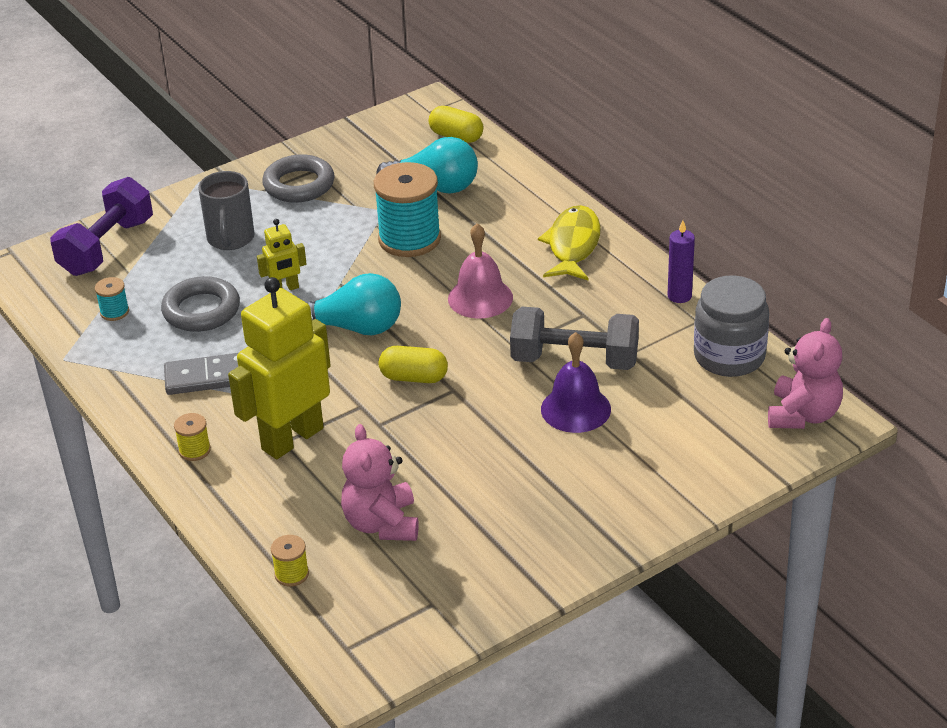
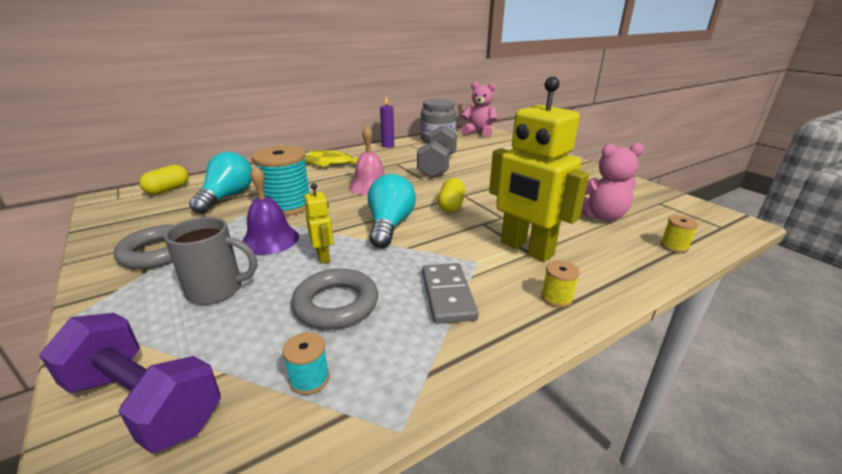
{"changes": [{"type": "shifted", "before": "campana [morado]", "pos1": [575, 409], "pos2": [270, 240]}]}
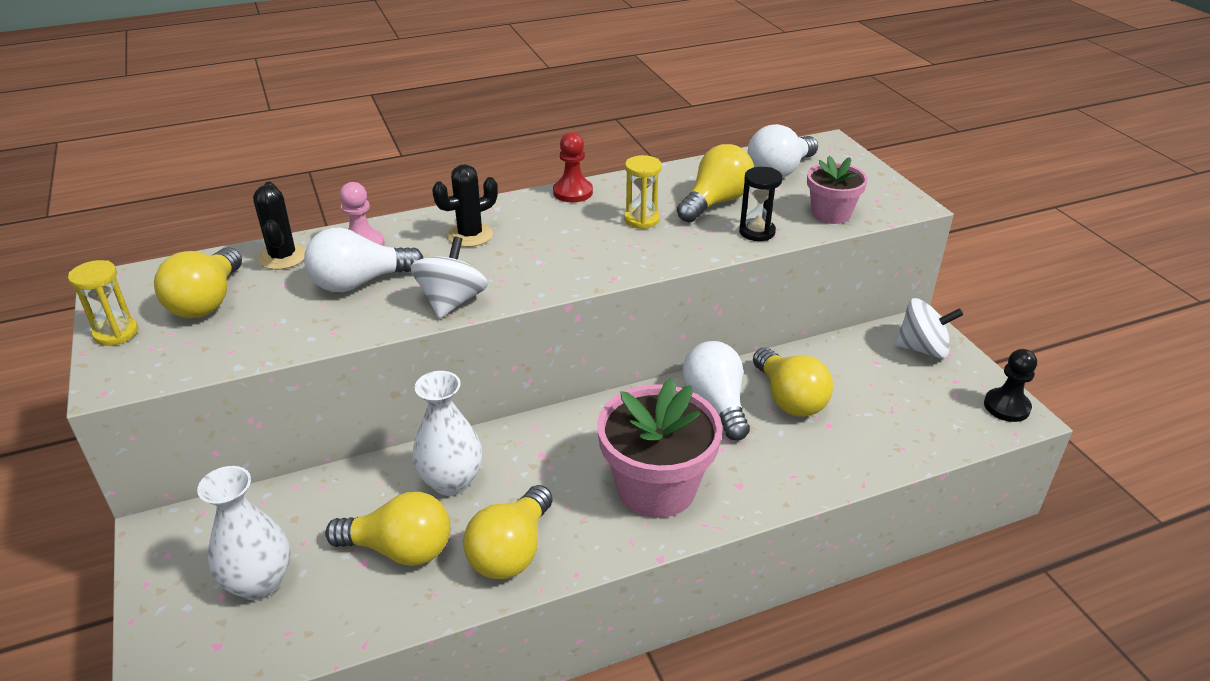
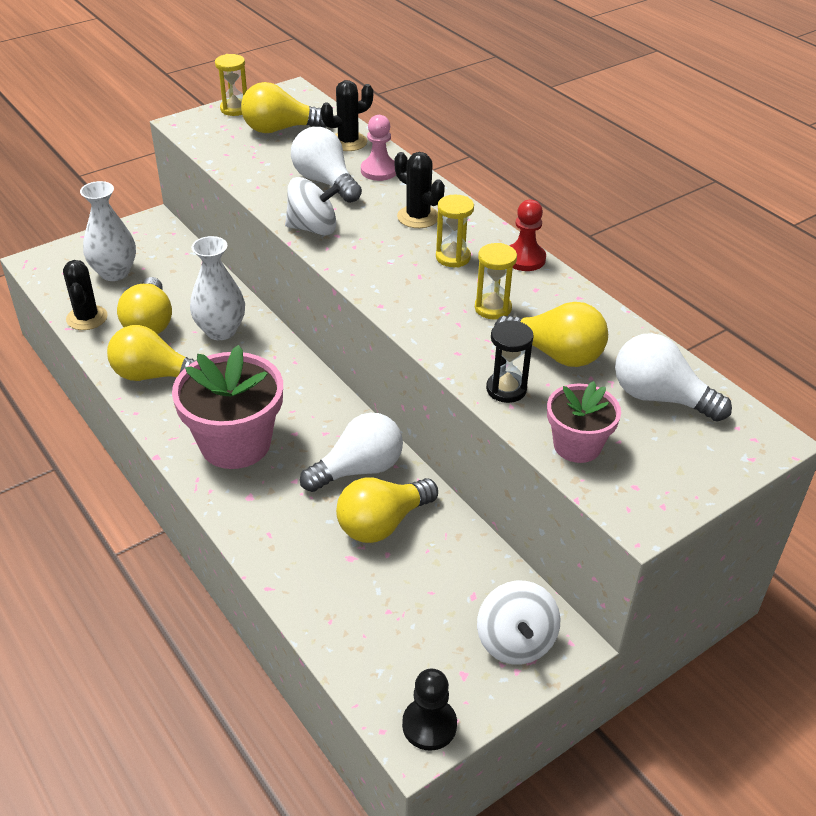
{"changes": [{"type": "new", "after": "cactus [negro]", "pos2": [87, 318]}, {"type": "new", "after": "reloj de arena [amarillo]", "pos2": [453, 257]}]}
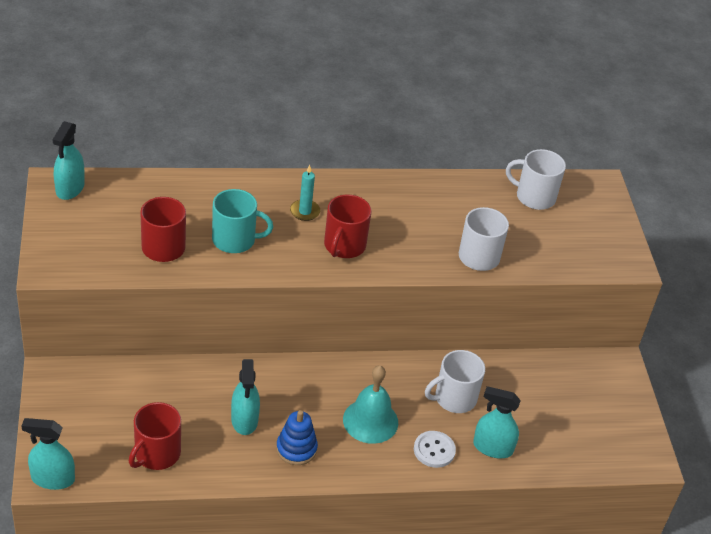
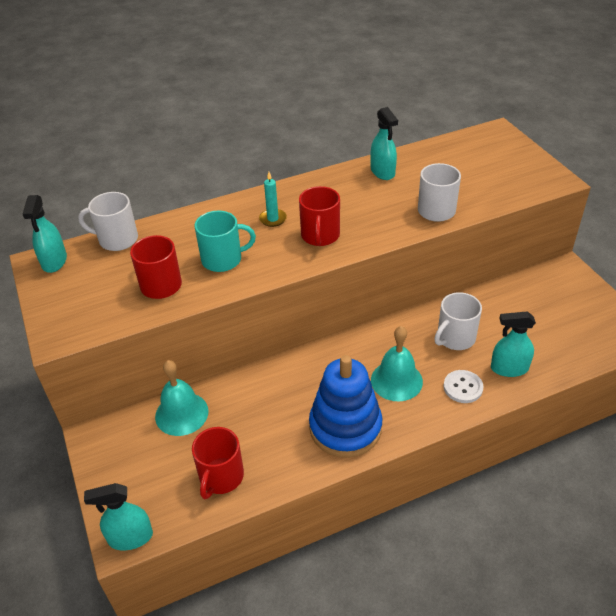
{"changes": [{"type": "shifted", "before": "taza [blanco]", "pos1": [534, 197], "pos2": [117, 239]}, {"type": "new", "after": "campana [turquesa]", "pos2": [181, 413]}, {"type": "scaled", "before": "juguete apilable [azul]", "pos1": [296, 449], "pos2": [345, 427], "scale": 1.86}, {"type": "shifted", "before": "pulverizador [turquesa]", "pos1": [244, 420], "pos2": [382, 172]}]}
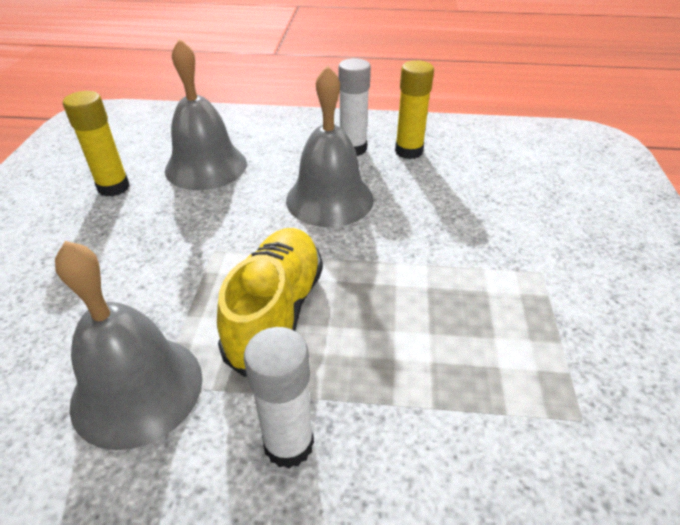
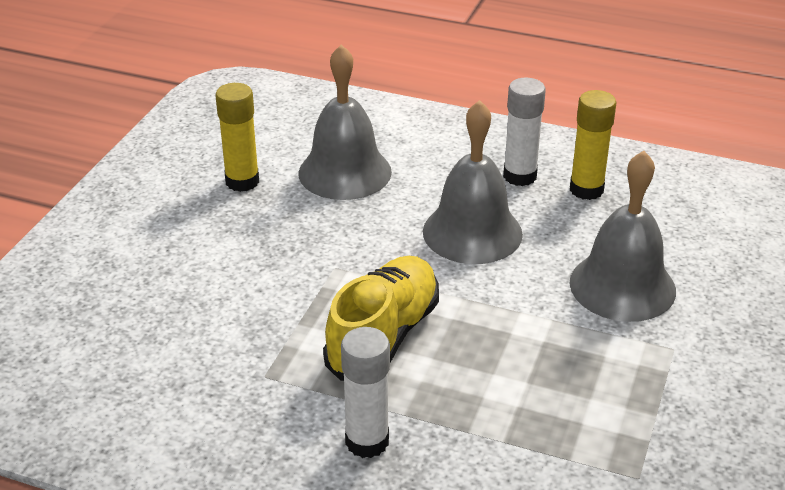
{"changes": [{"type": "shifted", "before": "campana [gris]", "pos1": [137, 389], "pos2": [622, 286]}]}
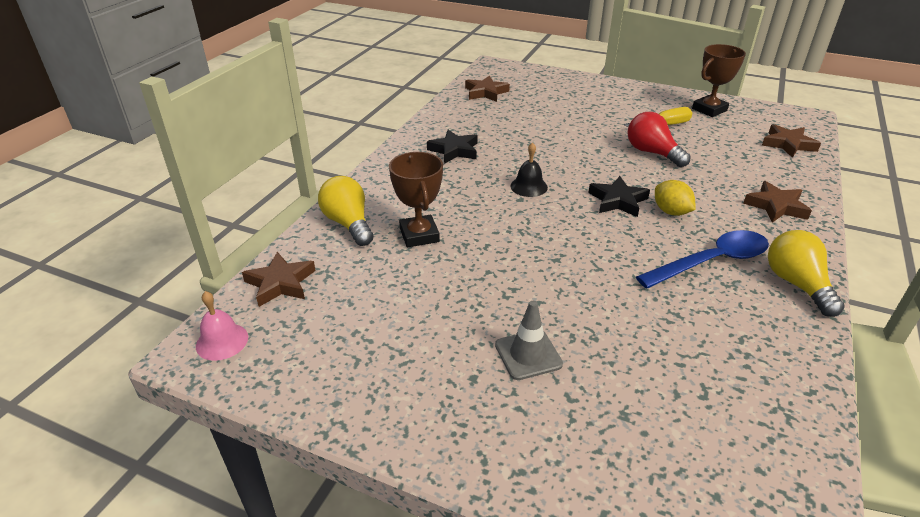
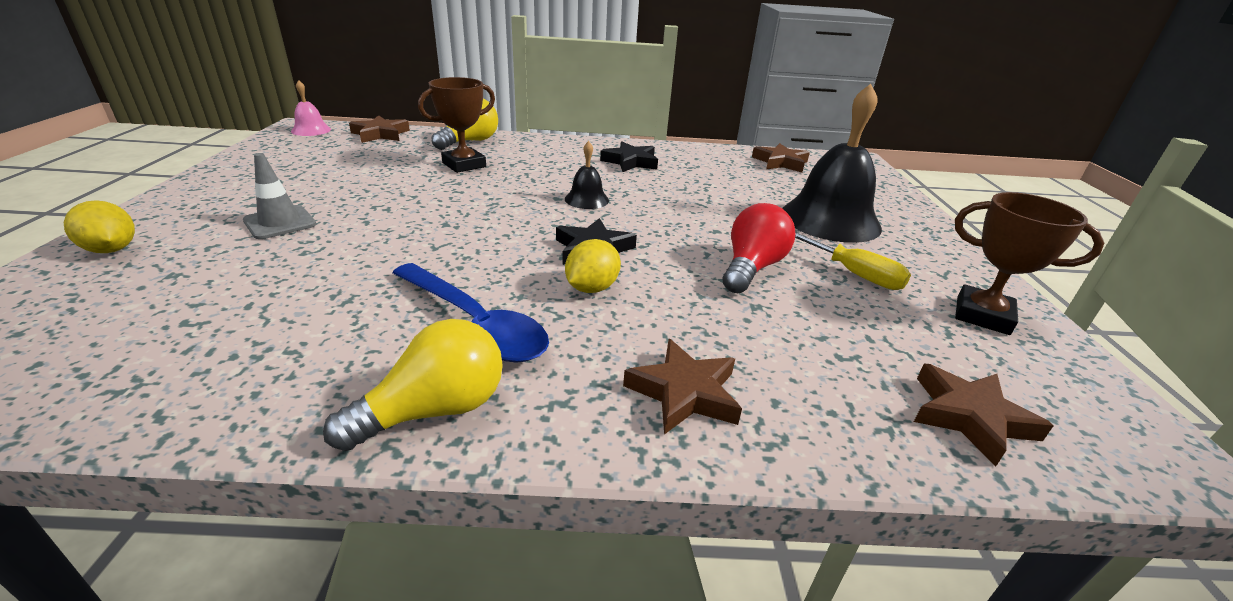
{"changes": [{"type": "new", "after": "limón [amarillo]", "pos2": [112, 250]}, {"type": "new", "after": "campana [negro]", "pos2": [830, 219]}]}
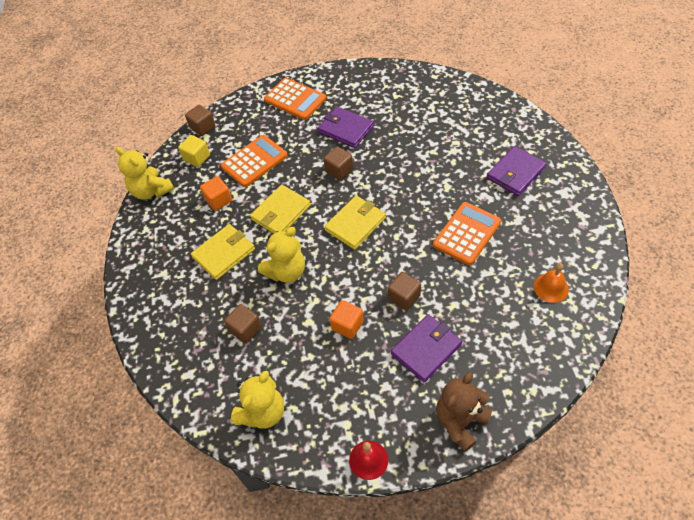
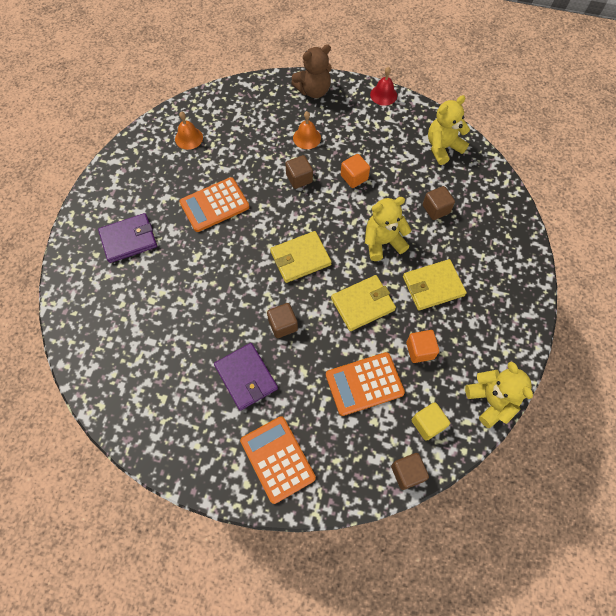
{"changes": [{"type": "swapped", "before": "cartera [morado]", "after": "campana [naranja]", "pos1": [426, 349], "pos2": [307, 138]}]}
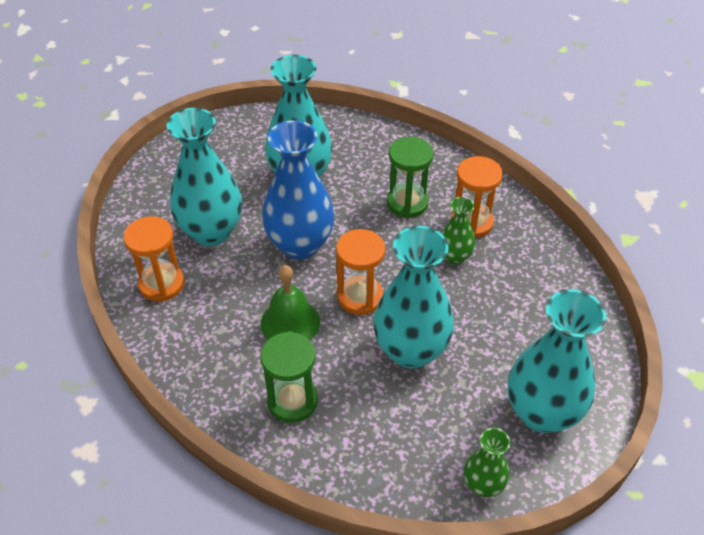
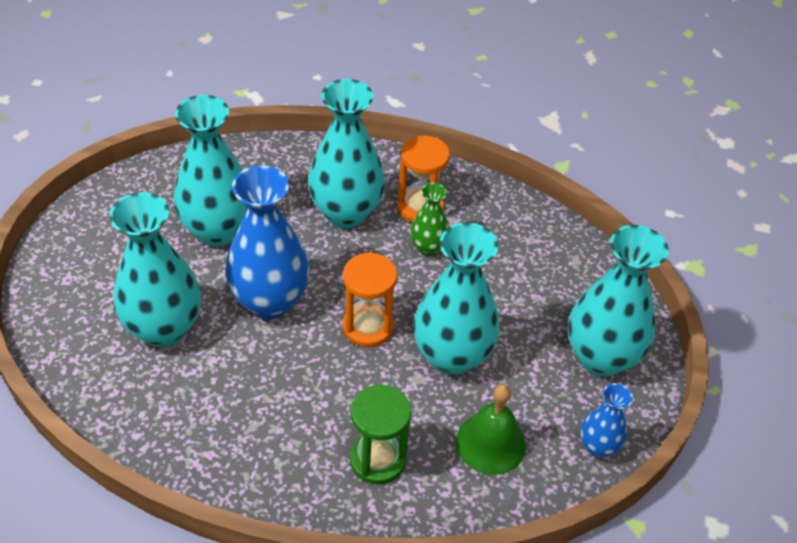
{"changes": [{"type": "swapped", "before": "reloj de arena [verde]", "after": "florero [turquesa]", "pos1": [407, 203], "pos2": [346, 213]}, {"type": "shifted", "before": "campana [verde]", "pos1": [290, 322], "pos2": [490, 443]}, {"type": "repainted", "before": "florero [verde]", "after": "florero [azul]", "pos1": [483, 485], "pos2": [598, 446]}, {"type": "gone", "before": "reloj de arena [naranja]", "pos1": [161, 284]}]}
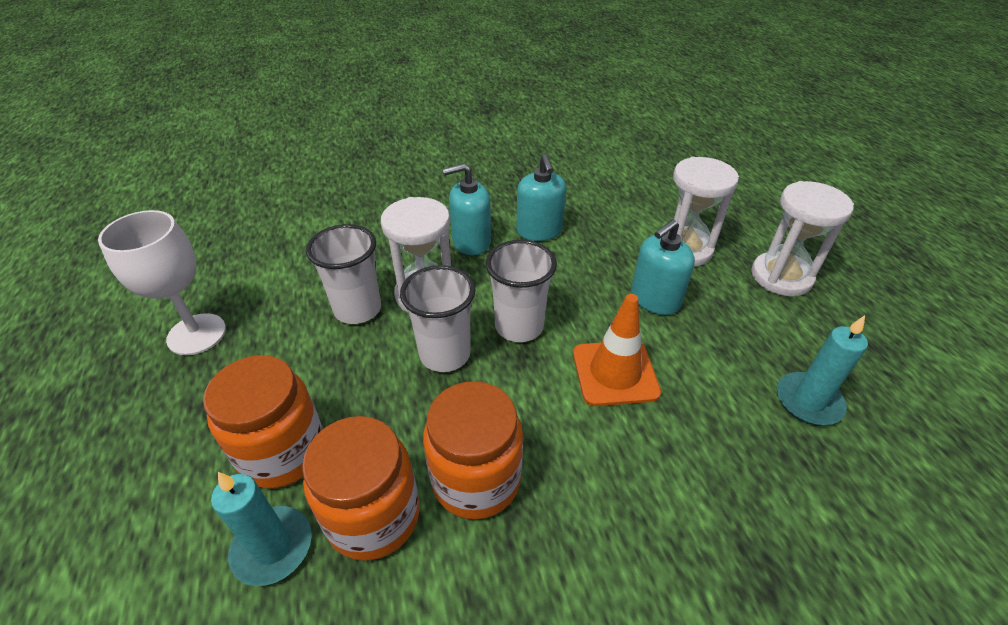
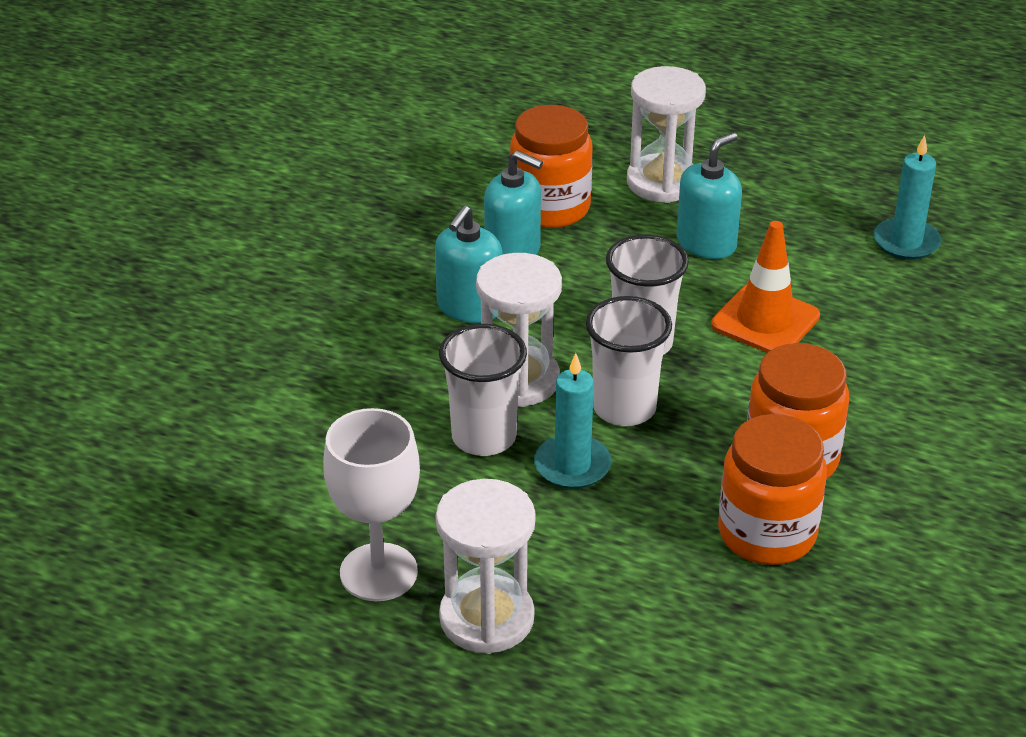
{"changes": [{"type": "shifted", "before": "reloj de arena [blanco]", "pos1": [781, 277], "pos2": [486, 618]}, {"type": "shifted", "before": "tarro [naranja]", "pos1": [283, 452], "pos2": [550, 208]}, {"type": "shifted", "before": "vela [turquesa]", "pos1": [272, 547], "pos2": [572, 465]}, {"type": "rotated", "before": "dispensador de jabón [turquesa]", "pos1": [655, 299], "pos2": [706, 243], "turn": -135}]}
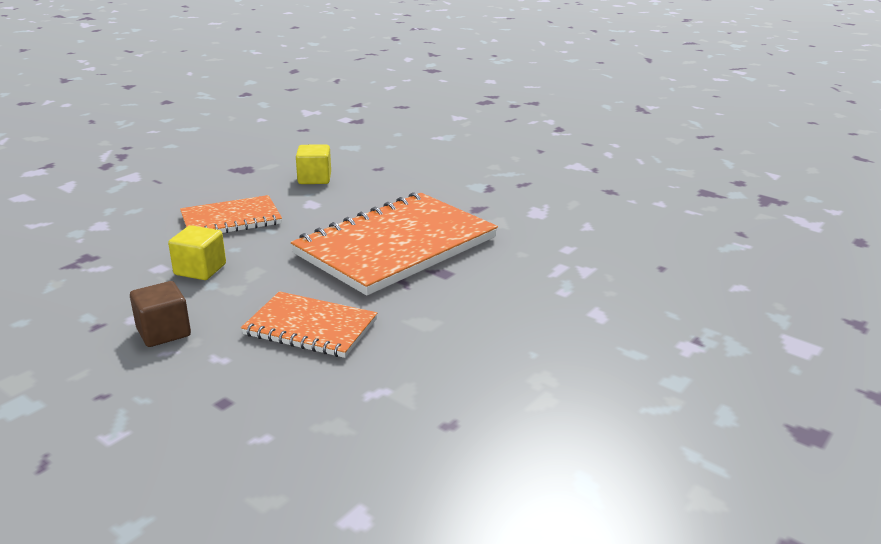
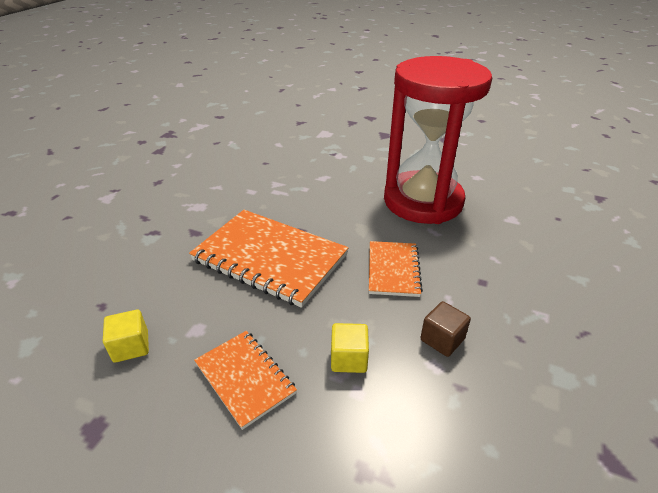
{"changes": [{"type": "new", "after": "reloj de arena [rojo]", "pos2": [423, 201]}]}
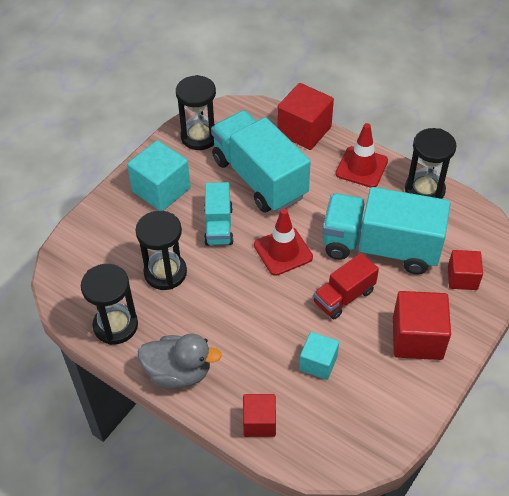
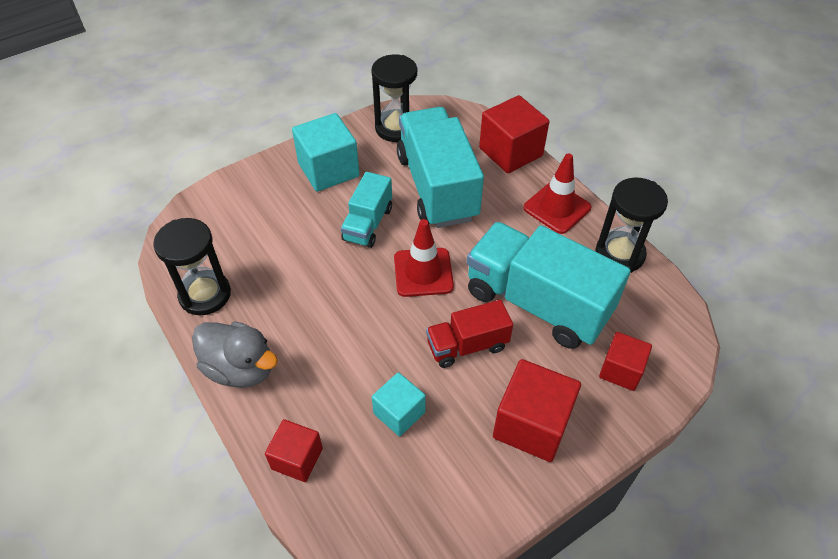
{"changes": [{"type": "gone", "before": "reloj de arena [negro]", "pos1": [165, 273]}]}
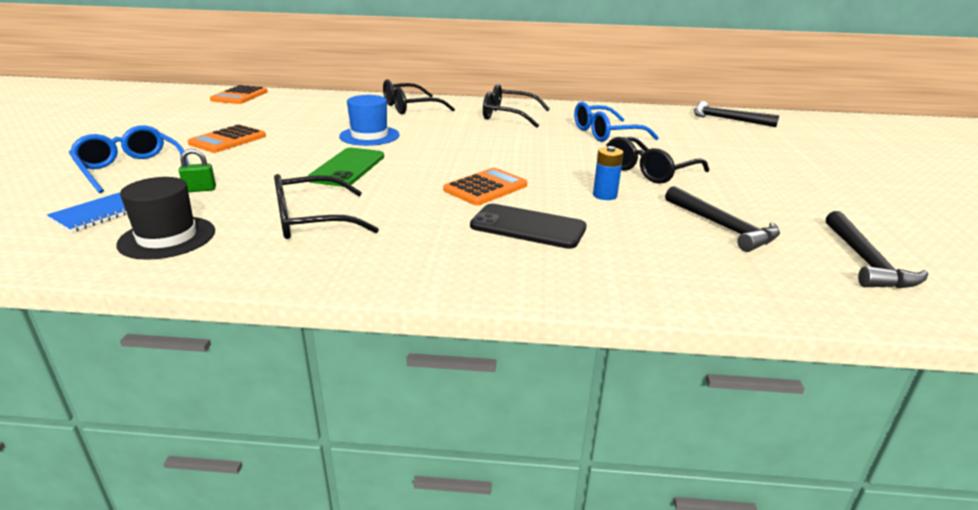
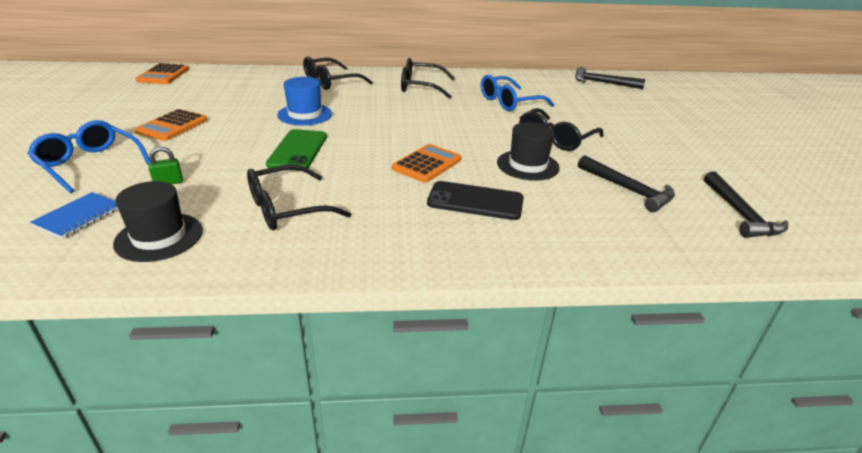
{"changes": [{"type": "swapped", "before": "pila [azul]", "after": "sombrero [negro]", "pos1": [605, 195], "pos2": [527, 165]}]}
